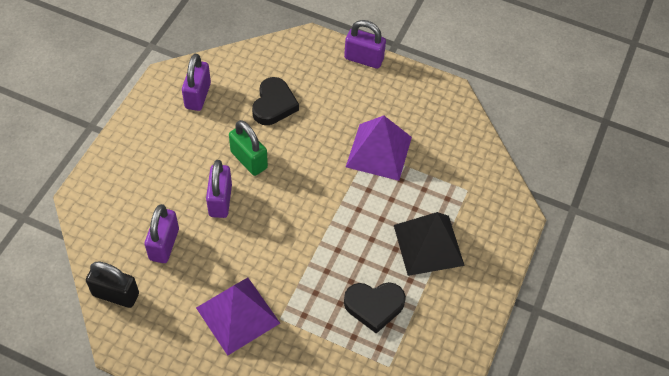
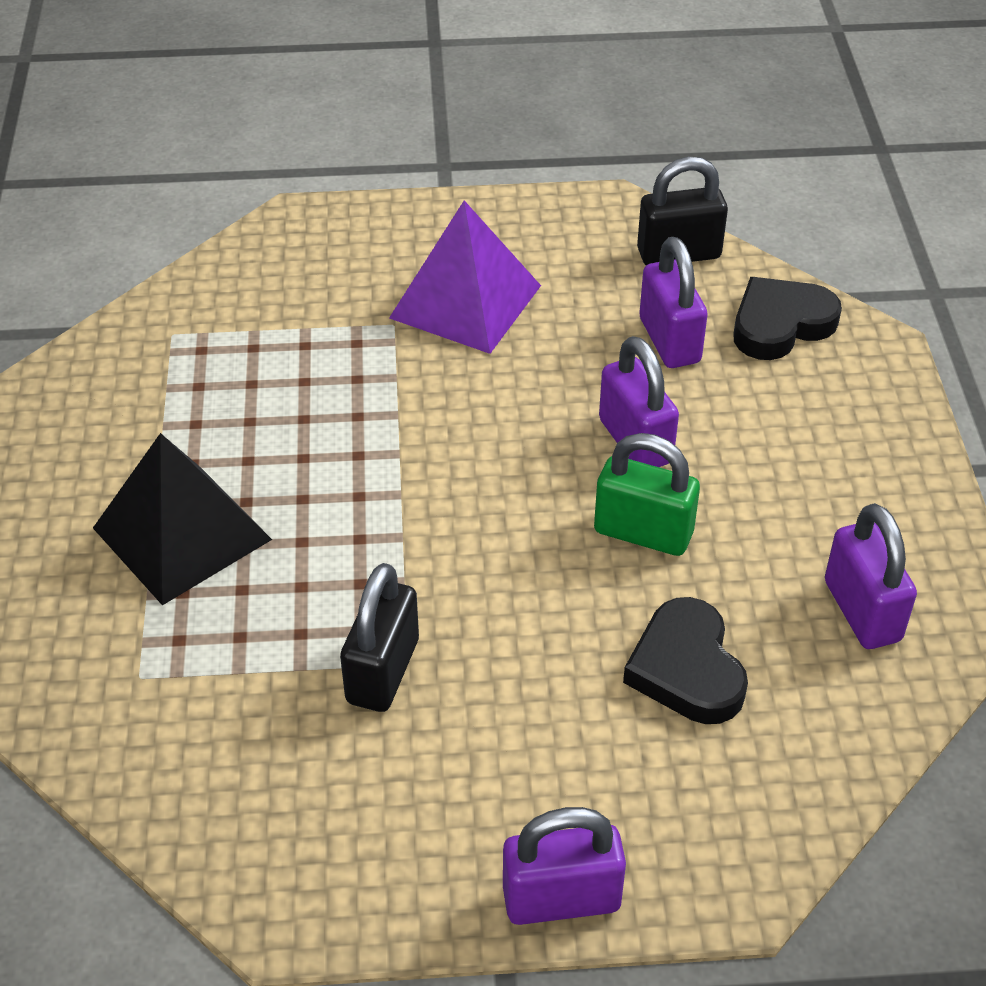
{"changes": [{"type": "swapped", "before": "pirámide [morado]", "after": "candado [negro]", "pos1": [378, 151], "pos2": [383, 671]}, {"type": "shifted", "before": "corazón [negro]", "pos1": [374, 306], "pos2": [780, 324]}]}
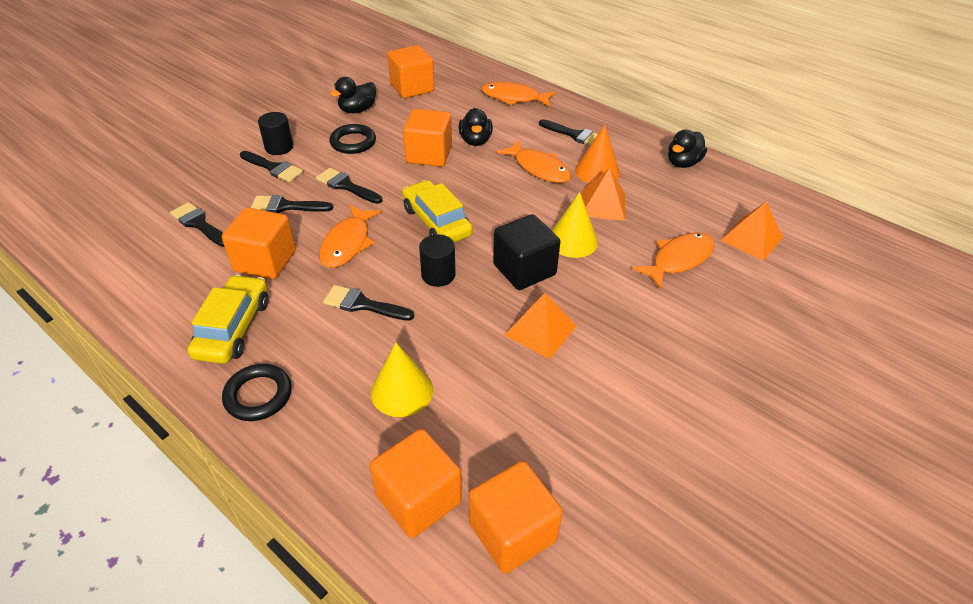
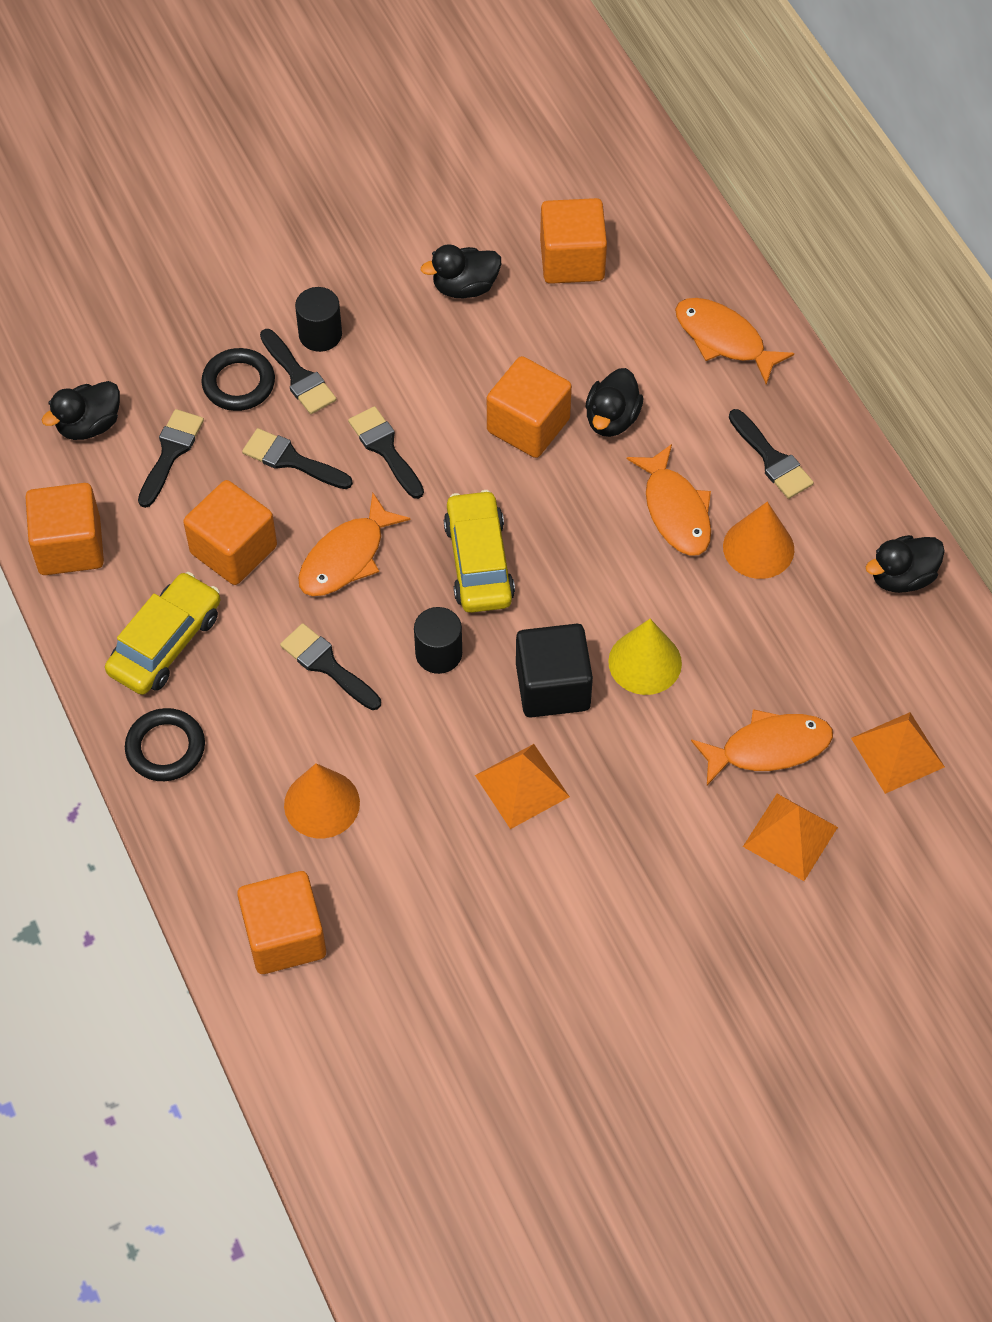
{"changes": [{"type": "shifted", "before": "cubo [naranja]", "pos1": [512, 532], "pos2": [70, 546]}, {"type": "new", "after": "pato [negro]", "pos2": [89, 425]}, {"type": "rotated", "before": "pincel [negro]", "pos1": [199, 224], "pos2": [170, 453], "turn": 45}, {"type": "shifted", "before": "anillo [negro]", "pos1": [353, 142], "pos2": [238, 383]}, {"type": "repainted", "before": "cono [amarillo]", "after": "cono [naranja]", "pos1": [402, 391], "pos2": [322, 804]}, {"type": "shifted", "before": "pirámide [naranja]", "pos1": [603, 204], "pos2": [790, 836]}]}
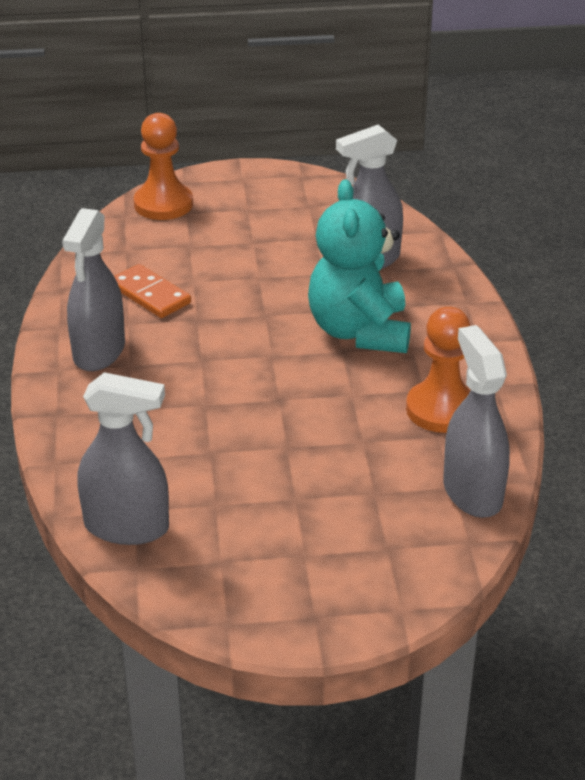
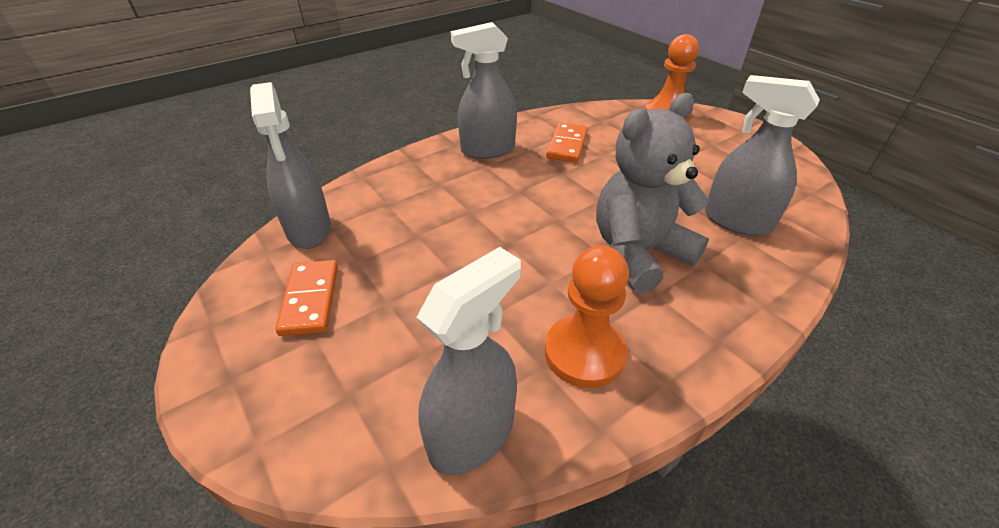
{"changes": [{"type": "new", "after": "ficha de dominó [naranja]", "pos2": [310, 299]}, {"type": "repainted", "before": "osito [turquesa]", "after": "osito [gris]", "pos1": [359, 332], "pos2": [638, 253]}]}
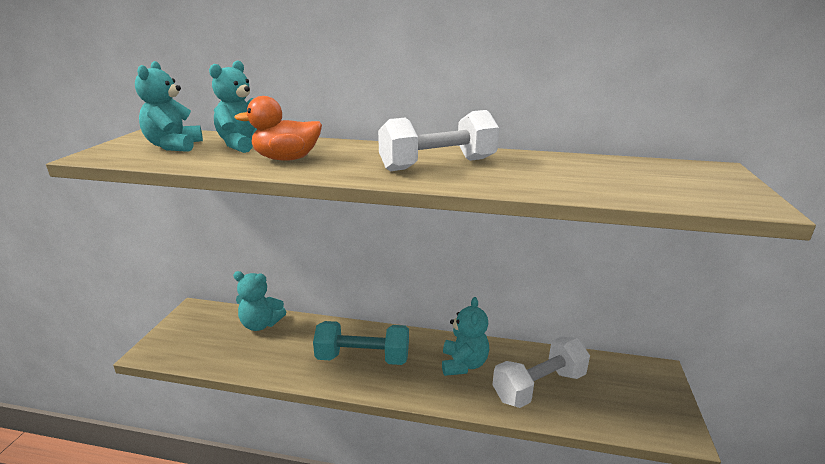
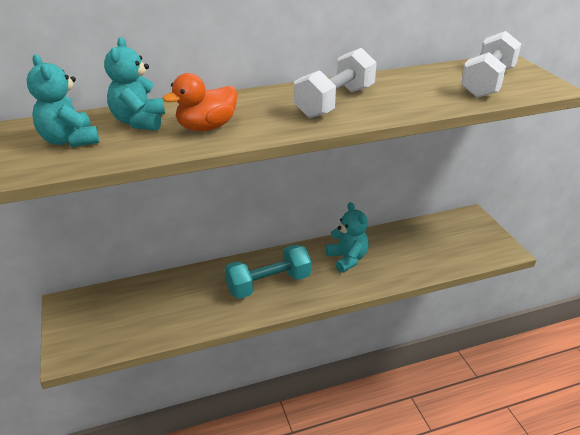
{"changes": [{"type": "shifted", "before": "mancuerna [blanco]", "pos1": [539, 386], "pos2": [487, 82]}, {"type": "gone", "before": "osito [turquesa]", "pos1": [261, 324]}]}
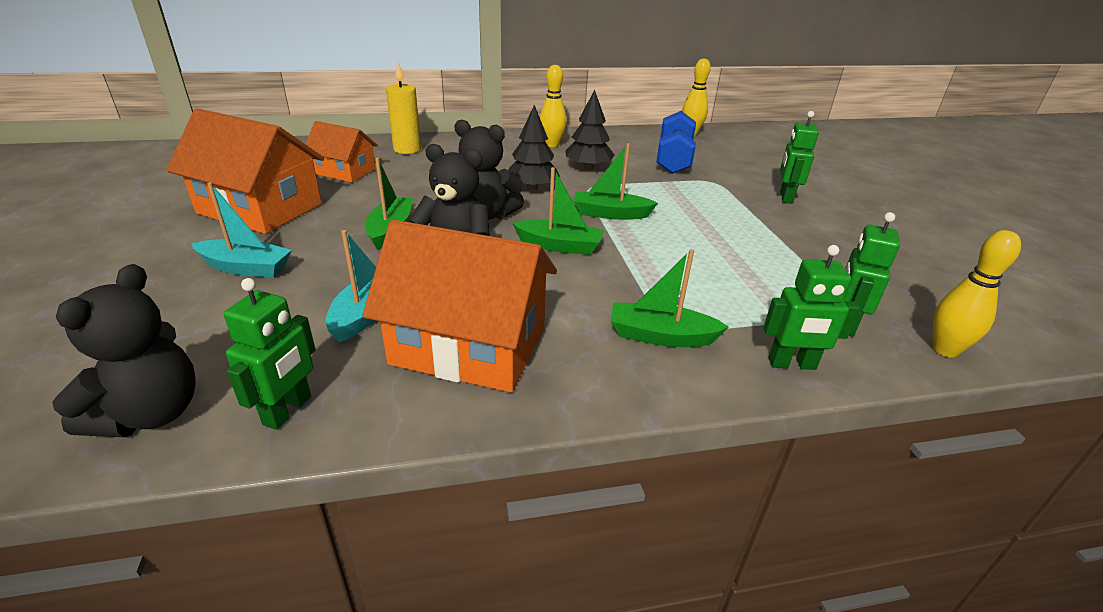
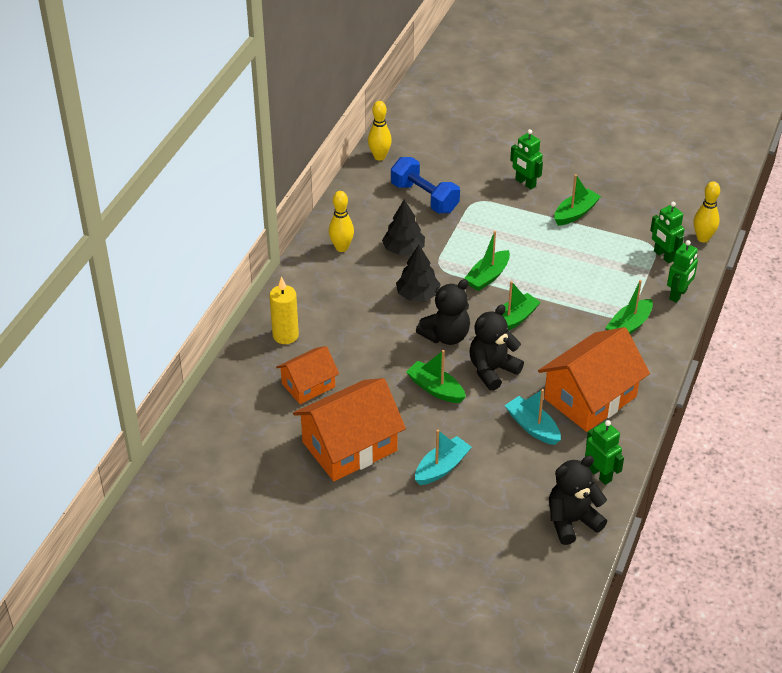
{"changes": [{"type": "rotated", "before": "osito [negro]", "pos1": [151, 414], "pos2": [572, 521], "turn": -75}, {"type": "new", "after": "barco [verde]", "pos2": [575, 213]}]}
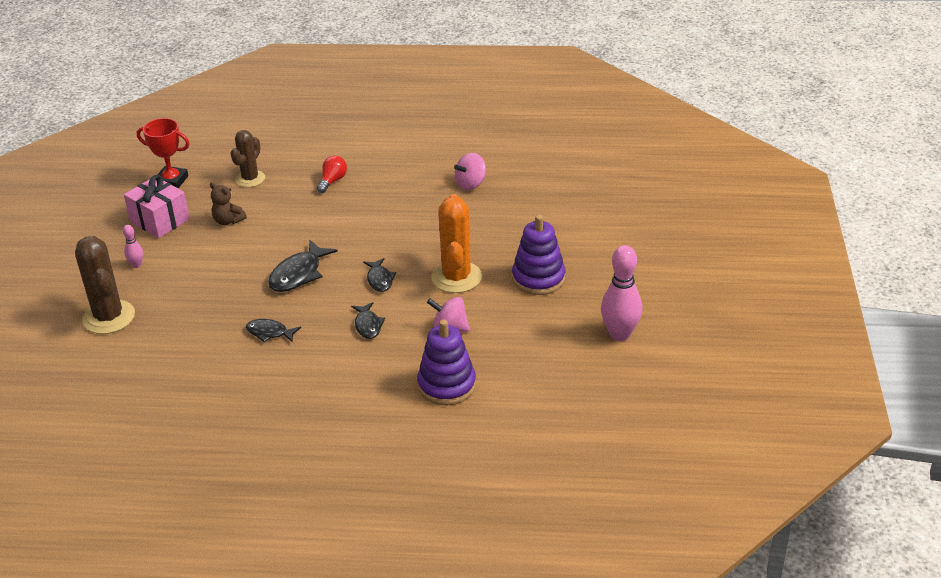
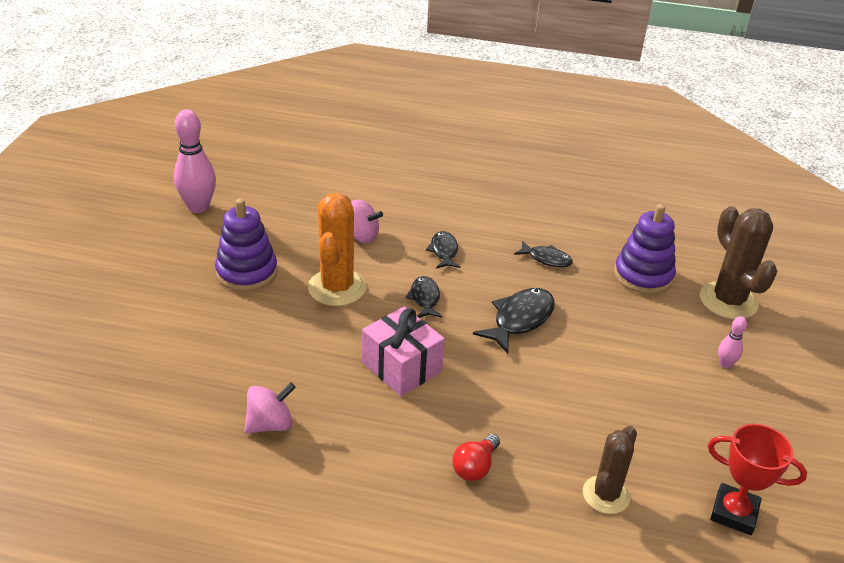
{"changes": [{"type": "shifted", "before": "regalo [rosa]", "pos1": [160, 220], "pos2": [401, 367]}, {"type": "shifted", "before": "juguete apilable [morado]", "pos1": [447, 385], "pos2": [643, 276]}, {"type": "gone", "before": "osito [marrón]", "pos1": [228, 221]}]}
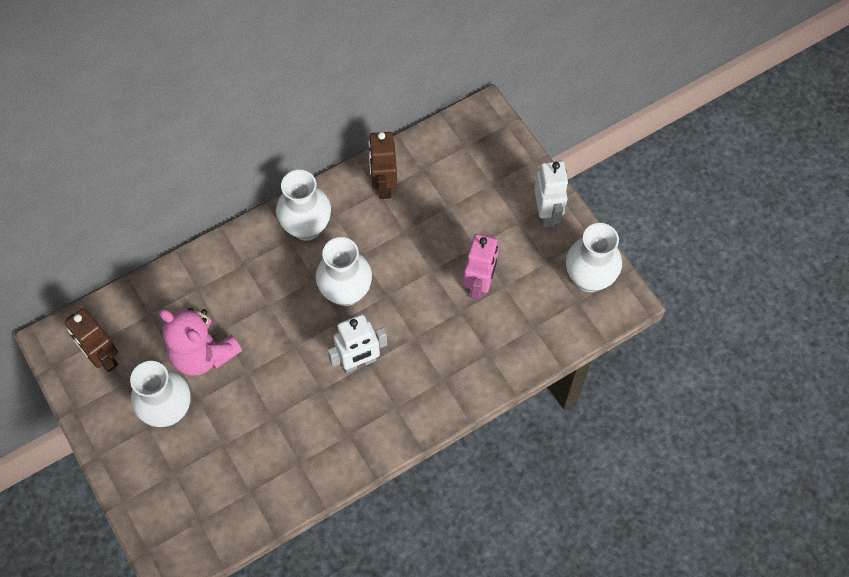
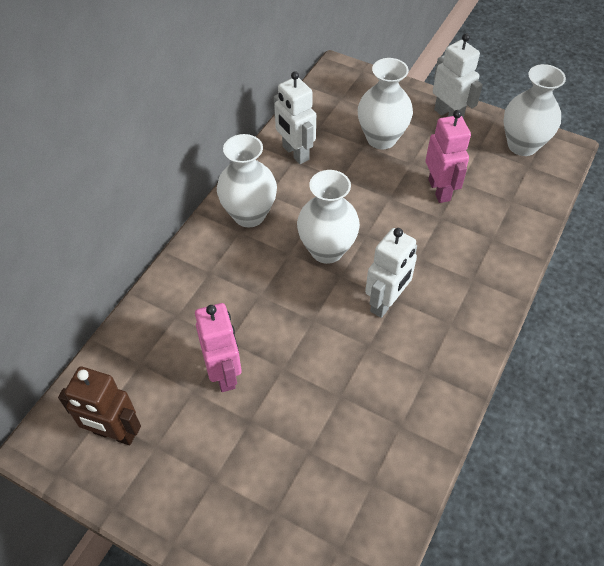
{"changes": [{"type": "swapped", "before": "osito [rosa]", "after": "robot [rosa]", "pos1": [203, 354], "pos2": [224, 373]}, {"type": "repainted", "before": "robot [marrón]", "after": "robot [blanco]", "pos1": [384, 185], "pos2": [295, 153]}, {"type": "shifted", "before": "florero [blanco]", "pos1": [168, 410], "pos2": [381, 139]}]}
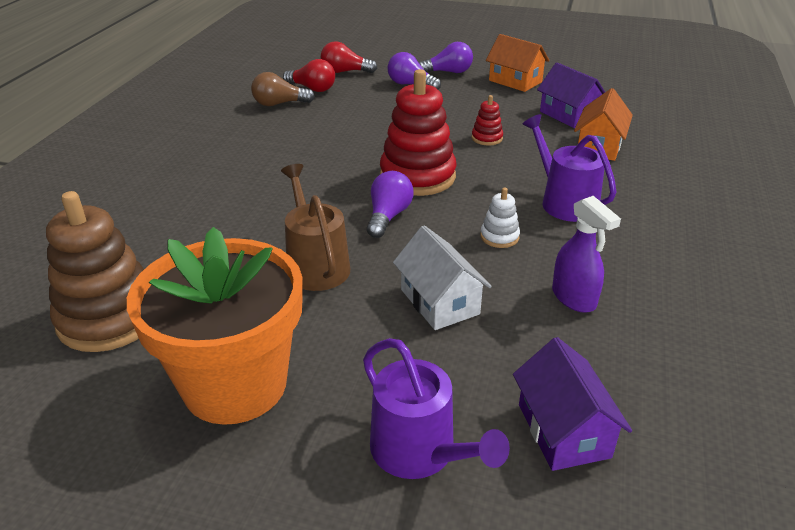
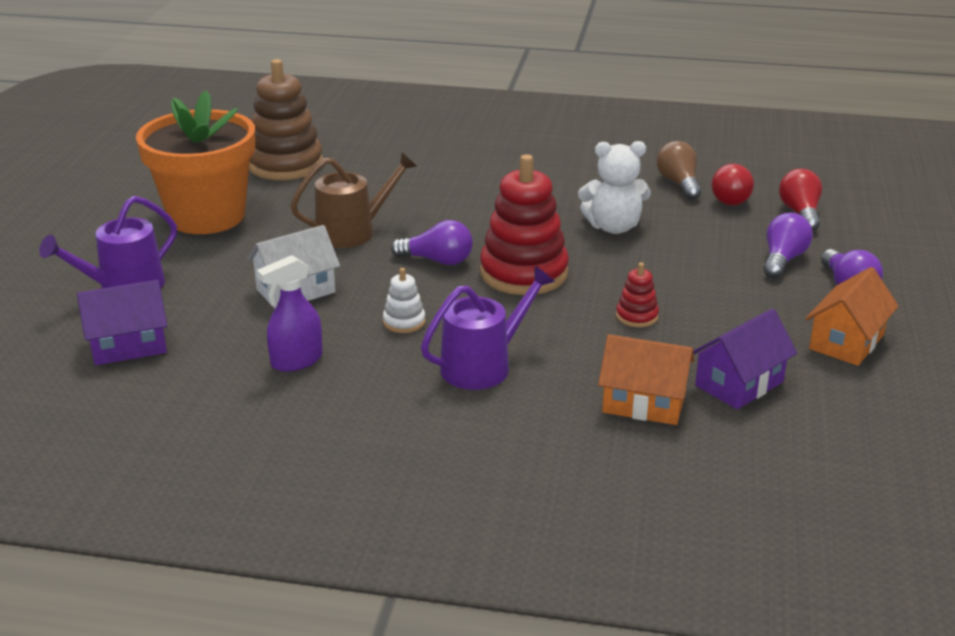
{"changes": [{"type": "new", "after": "osito [blanco]", "pos2": [613, 227]}]}
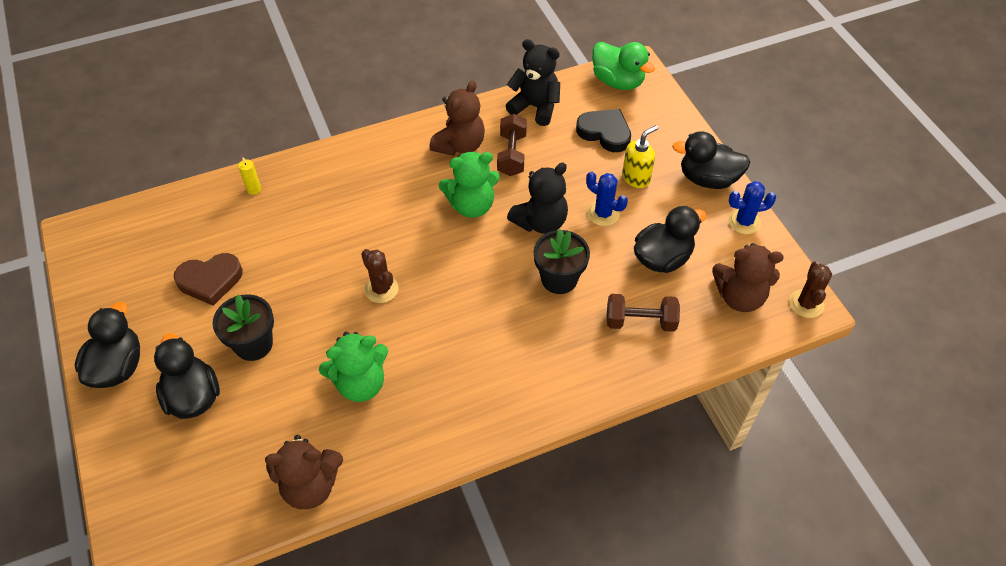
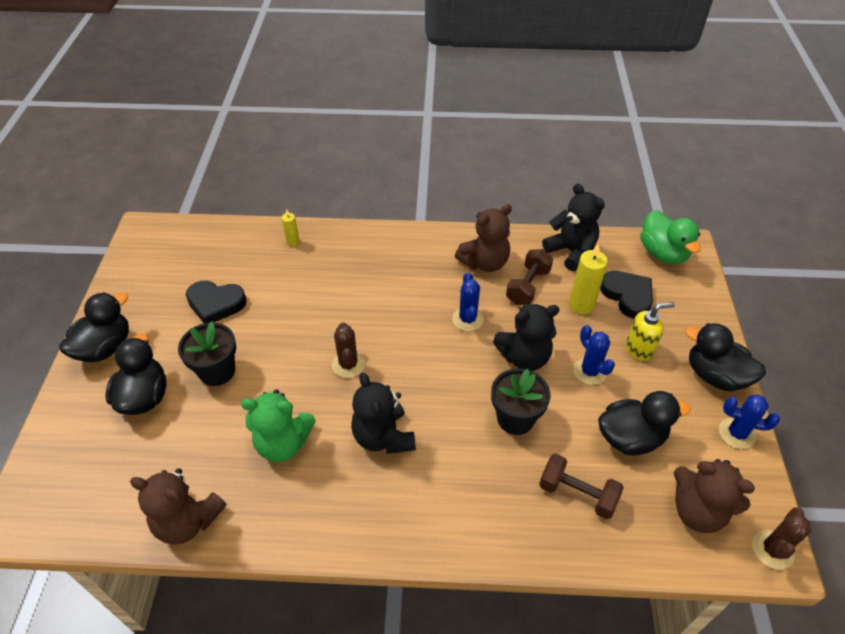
{"changes": [{"type": "repainted", "before": "corazón [marrón]", "after": "corazón [negro]", "pos1": [210, 280], "pos2": [216, 304]}, {"type": "new", "after": "osito [negro]", "pos2": [383, 437]}, {"type": "swapped", "before": "osito [verde]", "after": "cactus [azul]", "pos1": [471, 205], "pos2": [467, 319]}, {"type": "new", "after": "vela [amarillo]", "pos2": [581, 305]}]}
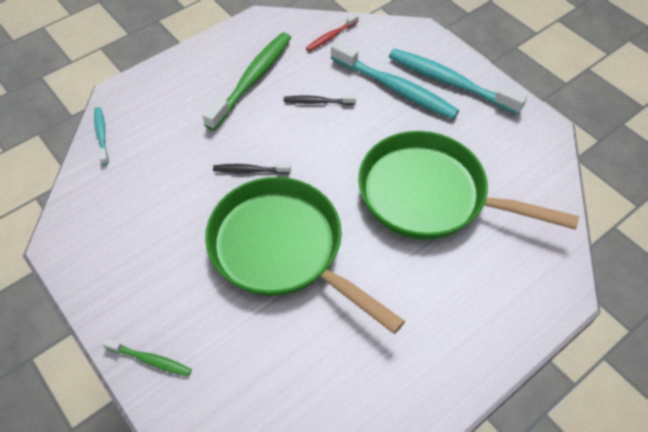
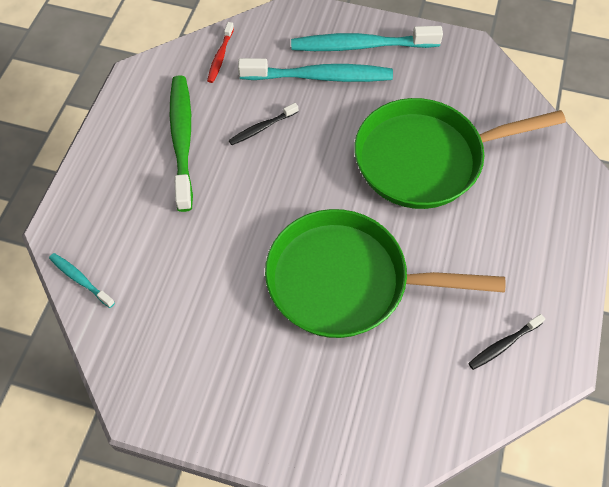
{"changes": [{"type": "shifted", "before": "cepillo de dientes [negro]", "pos1": [250, 170], "pos2": [504, 344]}, {"type": "gone", "before": "cepillo de dientes [verde]", "pos1": [150, 360]}]}
